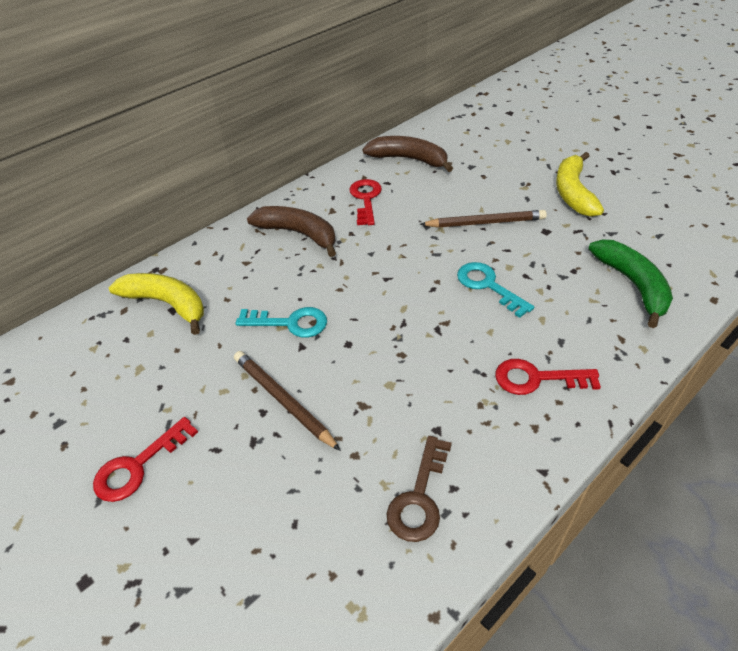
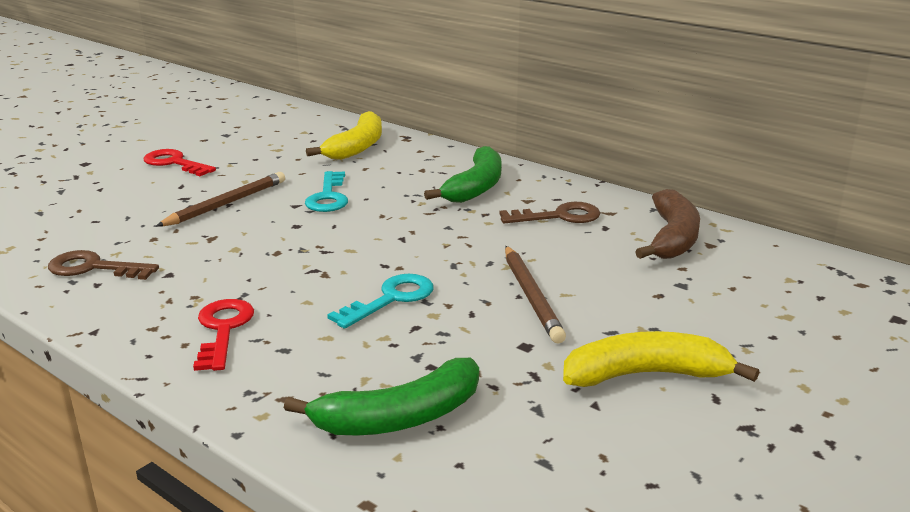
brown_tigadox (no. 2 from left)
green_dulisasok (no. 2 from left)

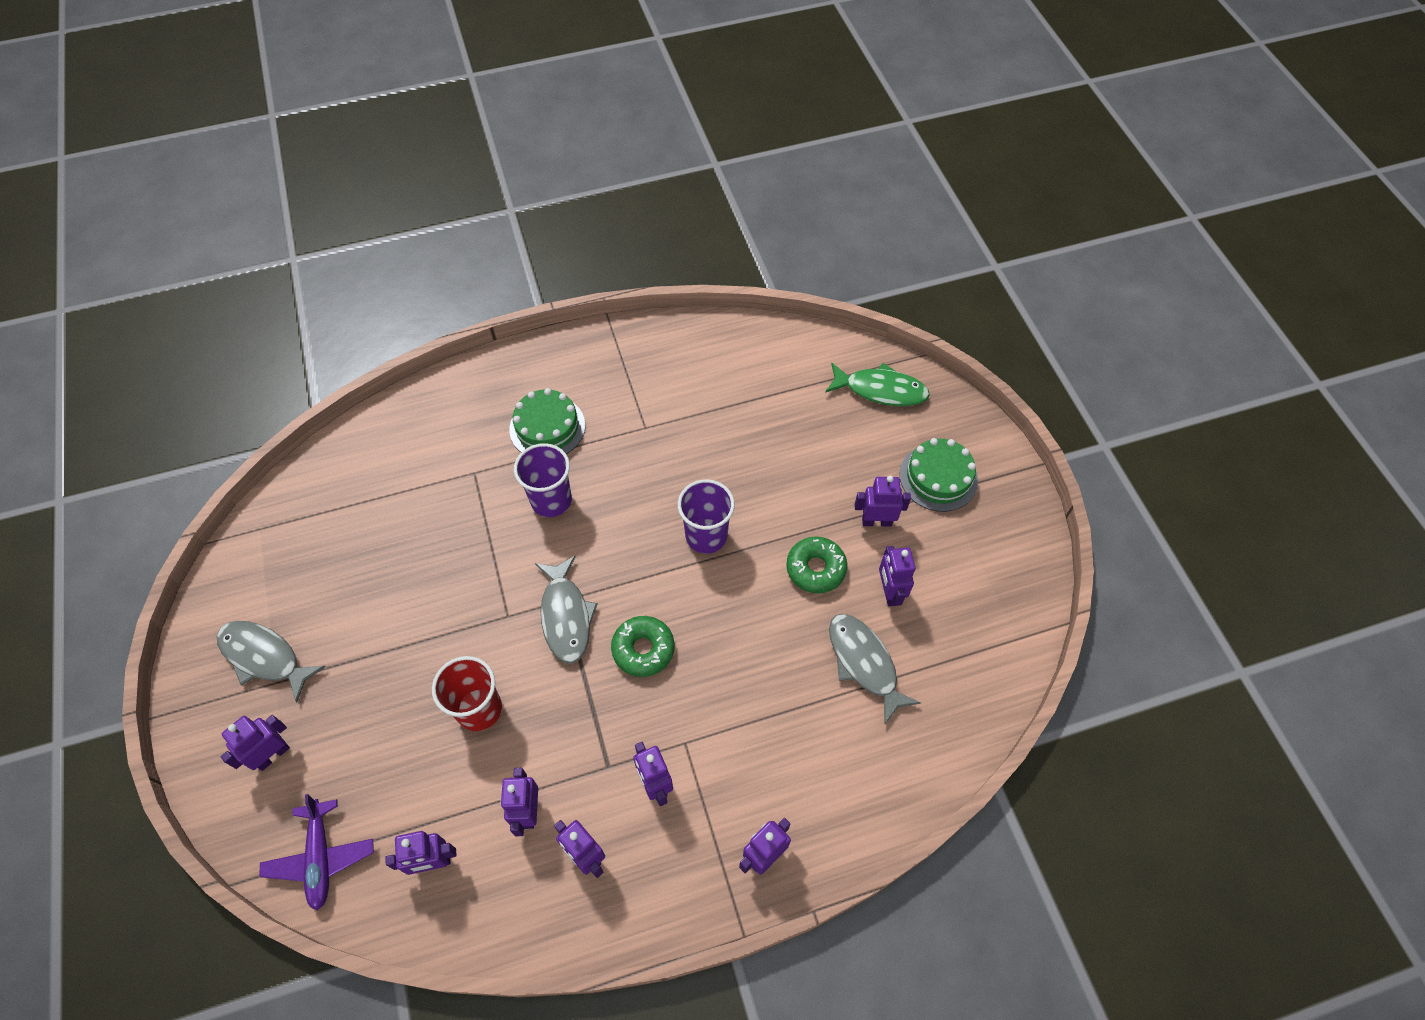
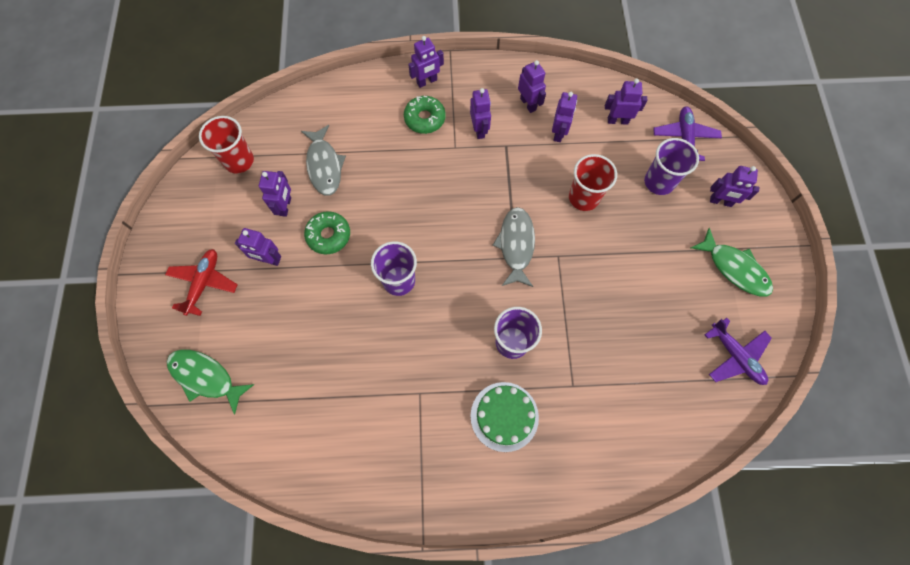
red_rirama
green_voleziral (no. 2 from left)
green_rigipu (no. 2 from left)
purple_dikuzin (no. 8 from left)
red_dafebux (no. 1 from left)
purple_dafebux (no. 3 from left)
purple_rirama (no. 2 from left)

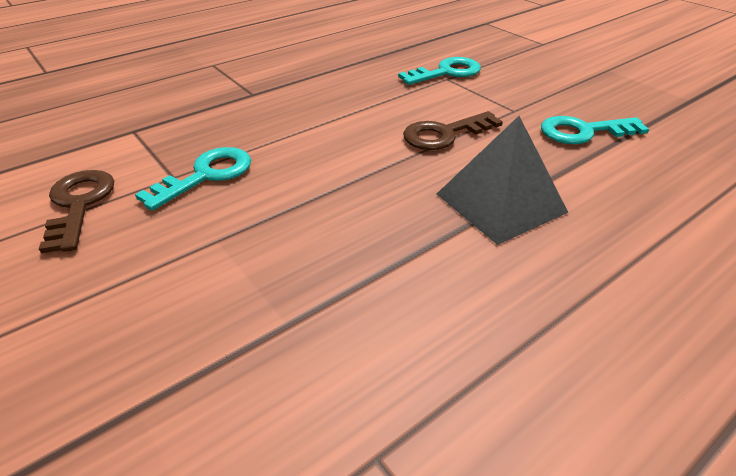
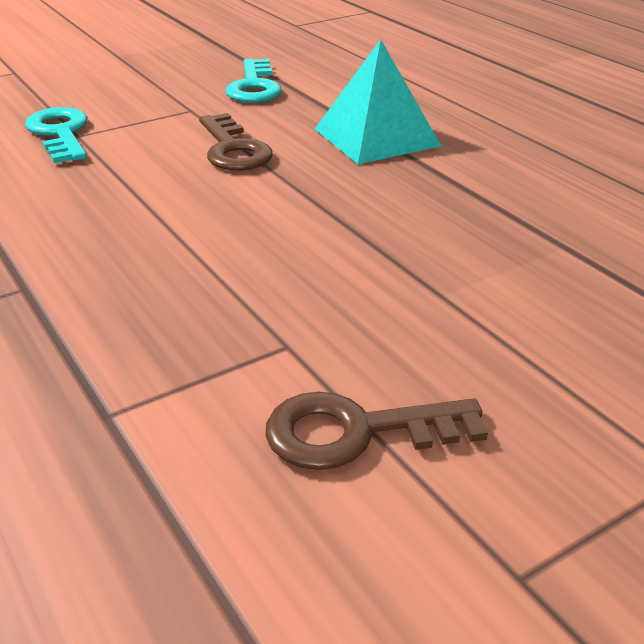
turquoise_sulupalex
turquoise_tigadox (no. 1 from left in the first image)

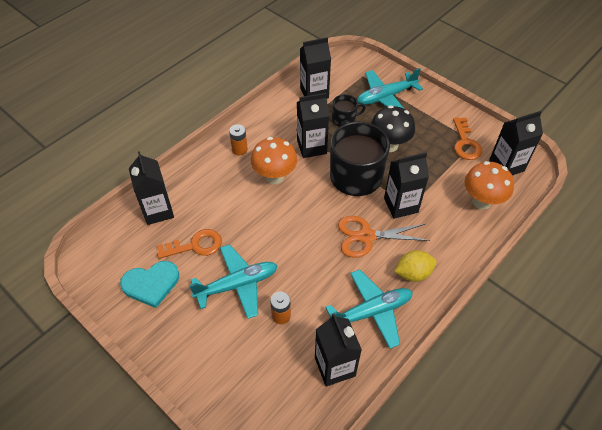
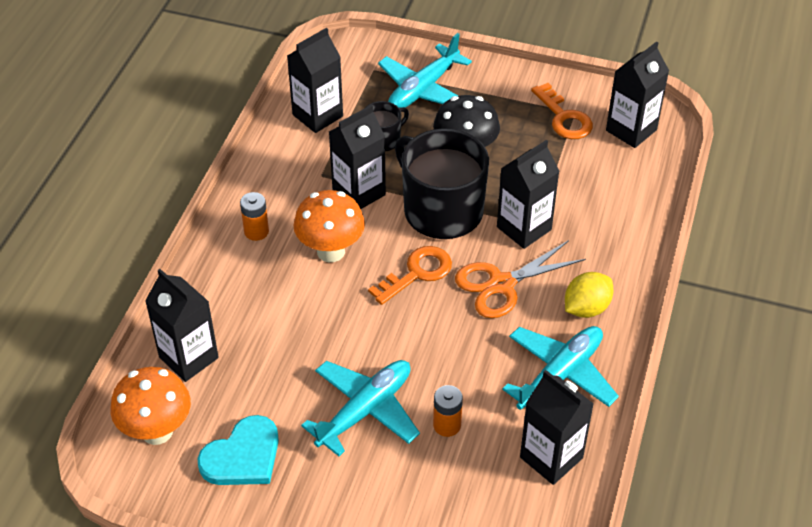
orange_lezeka (no. 1 from left)
orange_tigadox (no. 1 from left)

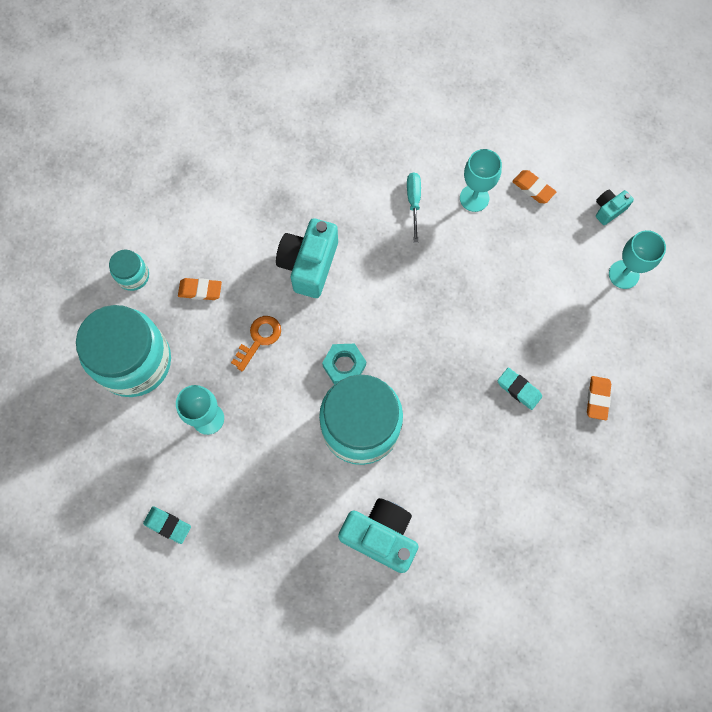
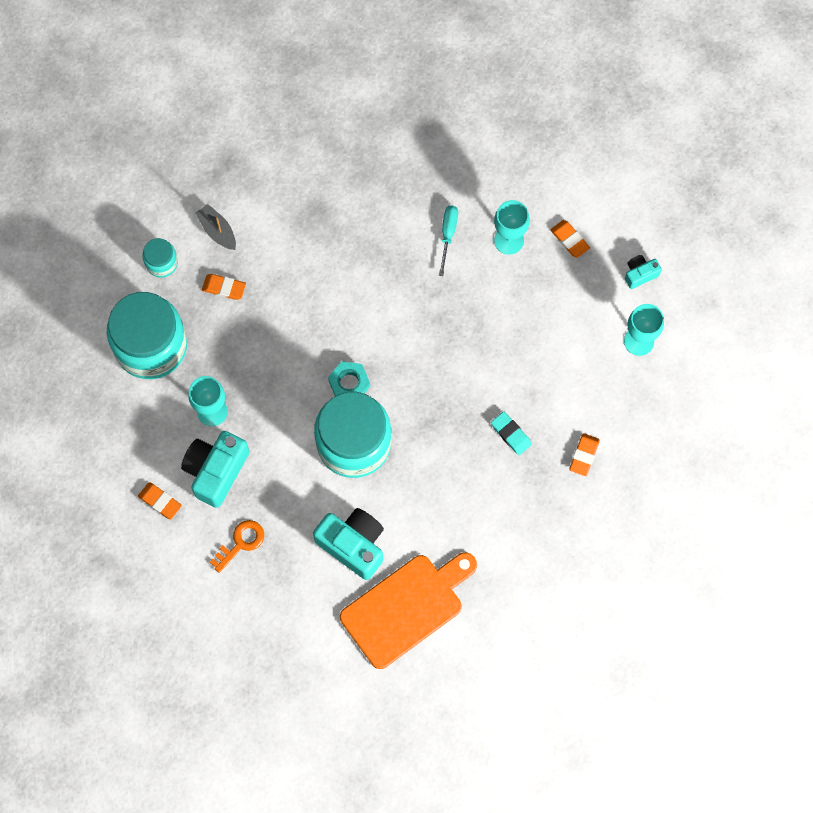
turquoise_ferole (no. 1 from left)
orange_tigadox
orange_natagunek (no. 1 from left)
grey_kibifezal
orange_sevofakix

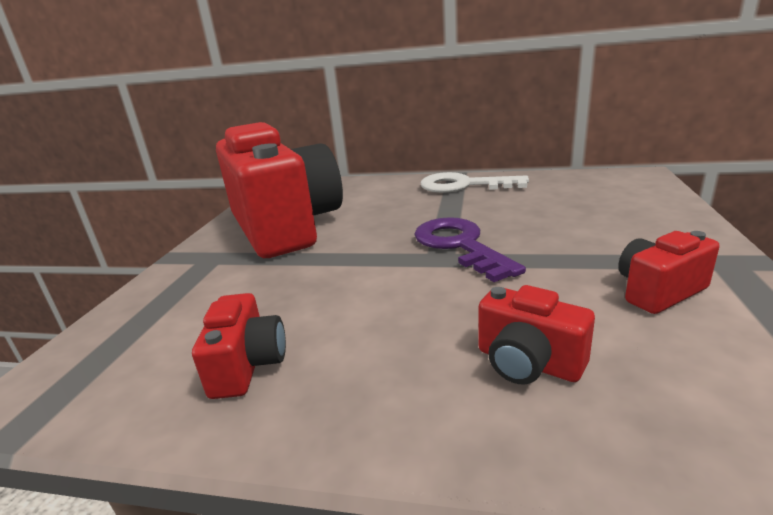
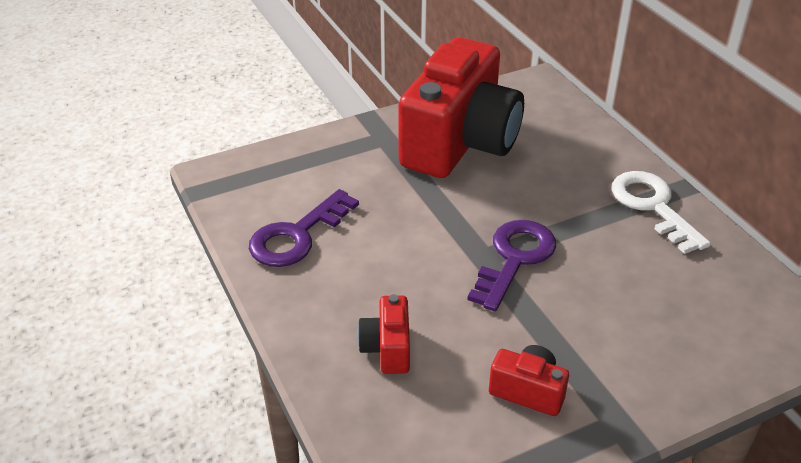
purple_tigadox (no. 1 from left)

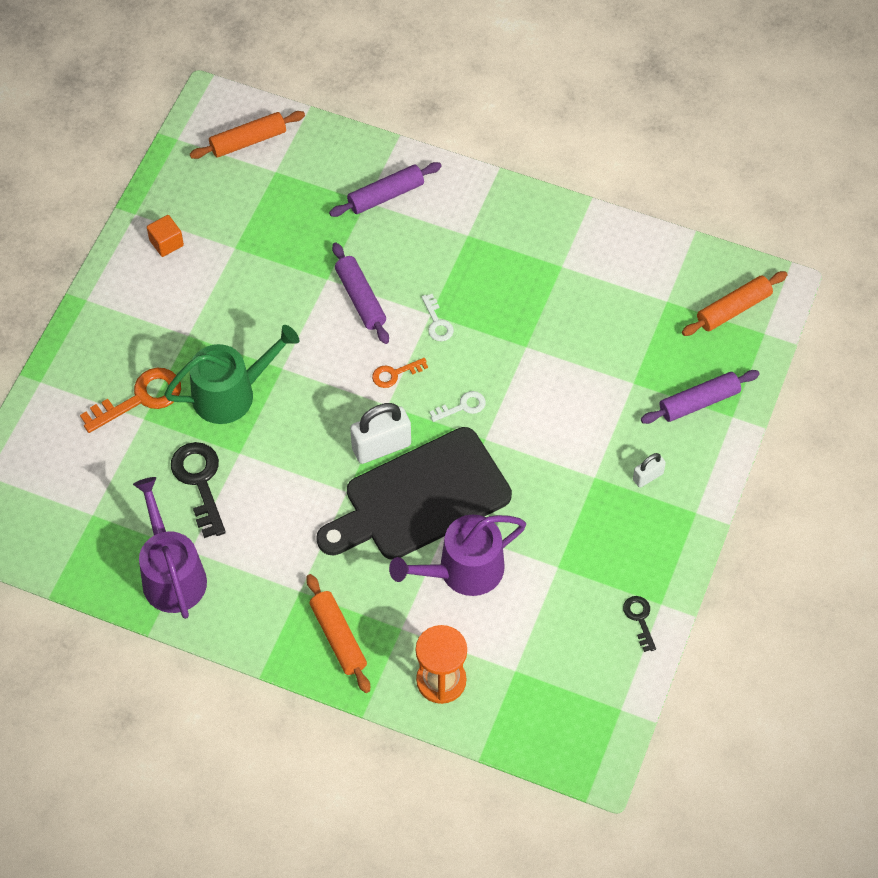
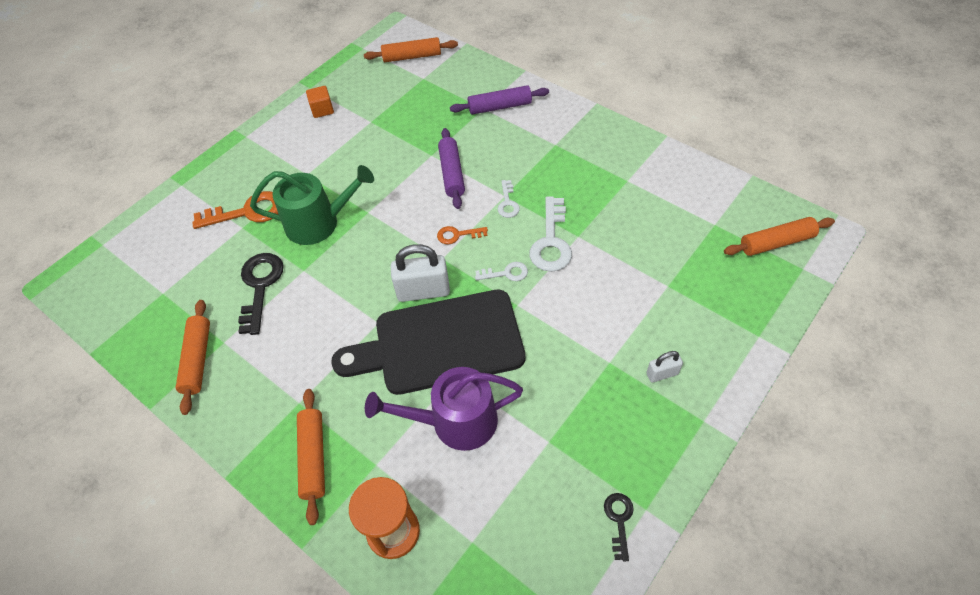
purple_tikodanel (no. 3 from left in the first image)
orange_tikodanel (no. 1 from left)
white_tigadox (no. 3 from left)

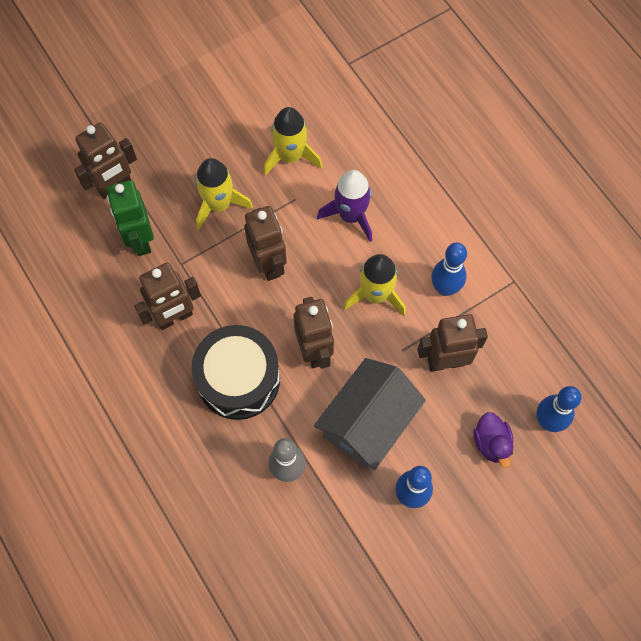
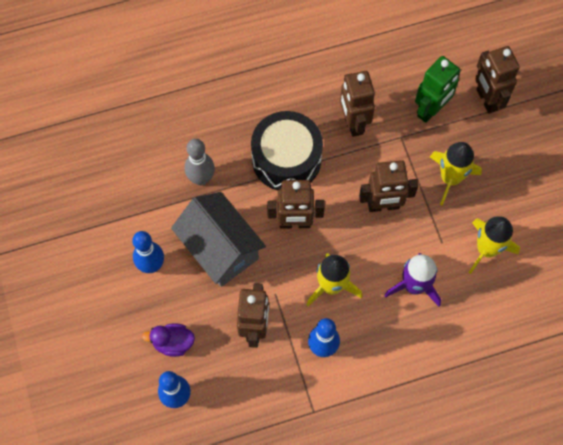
green_dikuzin

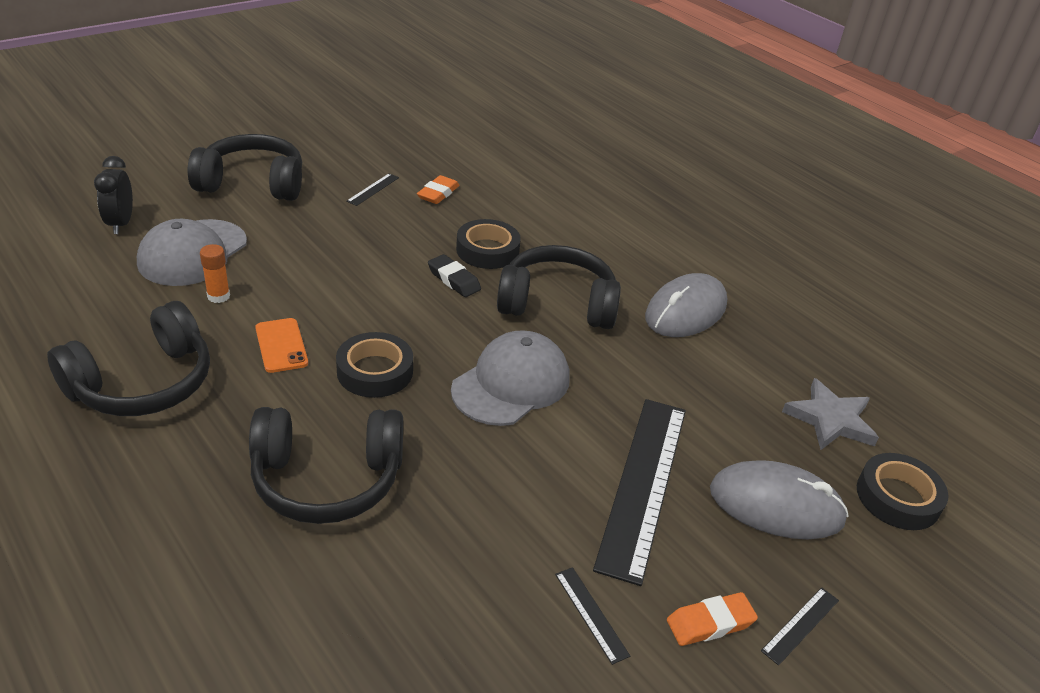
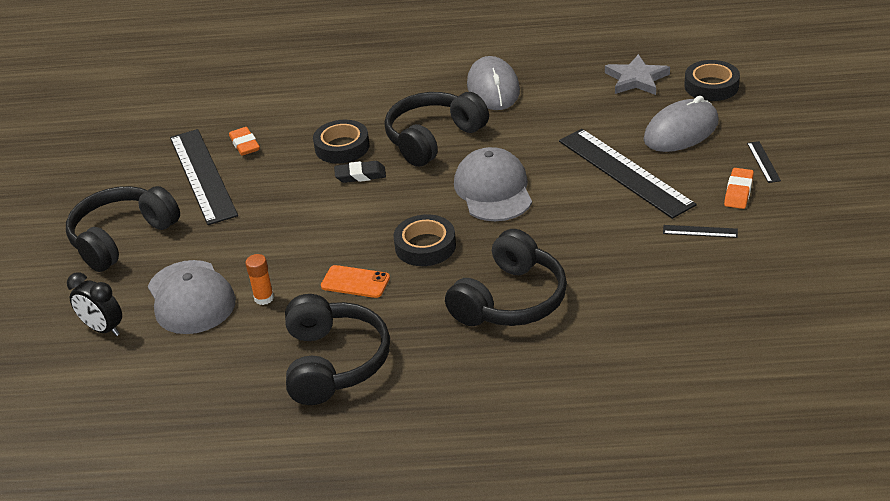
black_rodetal (no. 1 from left)

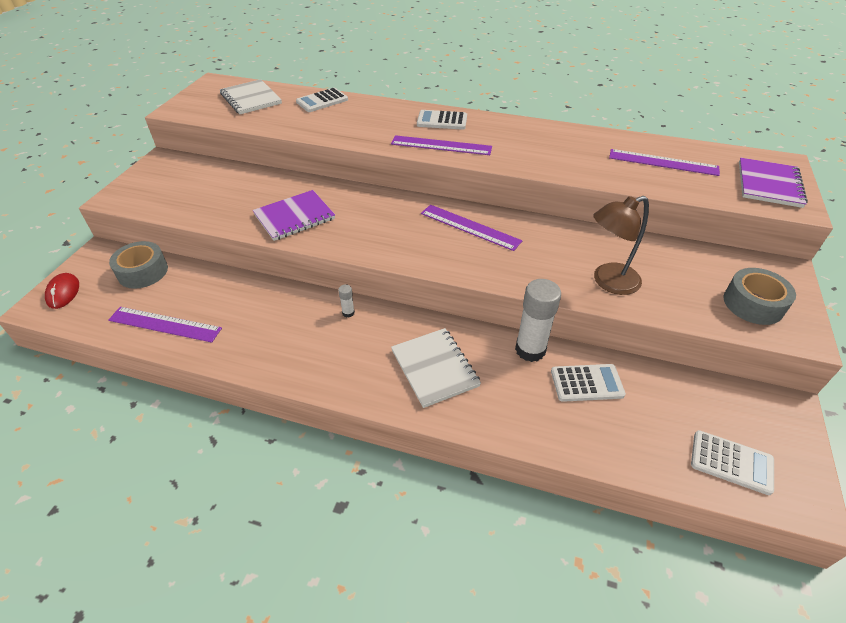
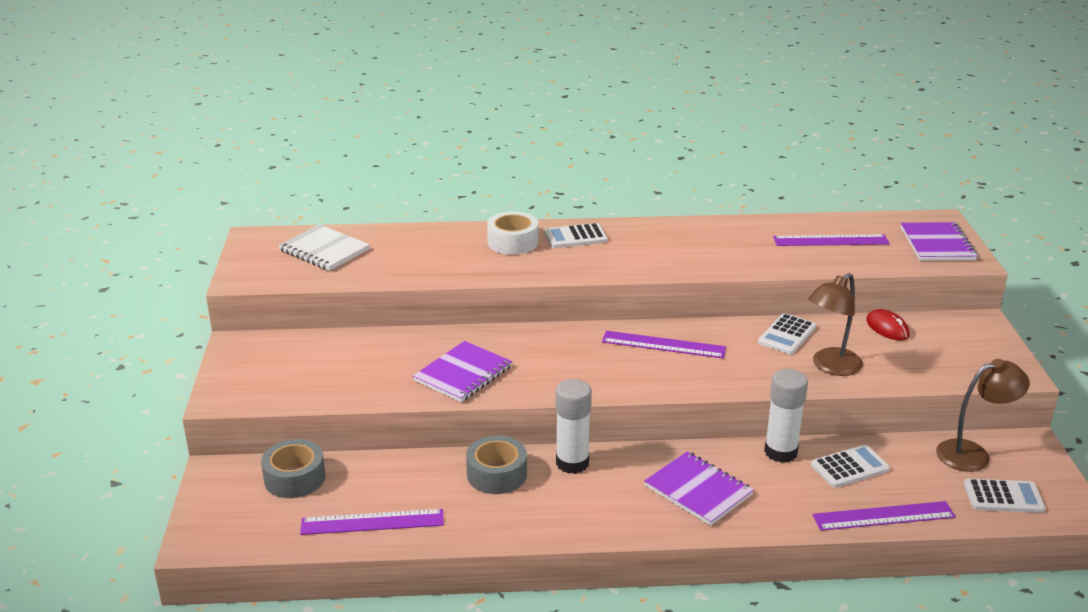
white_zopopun (no. 2 from left)
purple_rodetal (no. 4 from left)
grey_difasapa (no. 2 from left)
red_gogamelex
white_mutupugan (no. 1 from left)
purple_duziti (no. 2 from left)
white_difasapa
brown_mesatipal (no. 2 from left)

